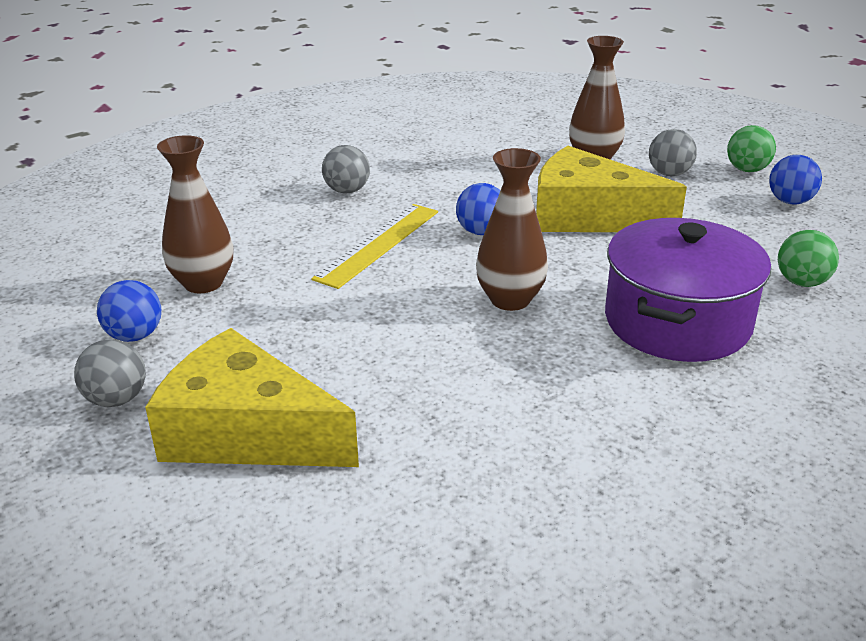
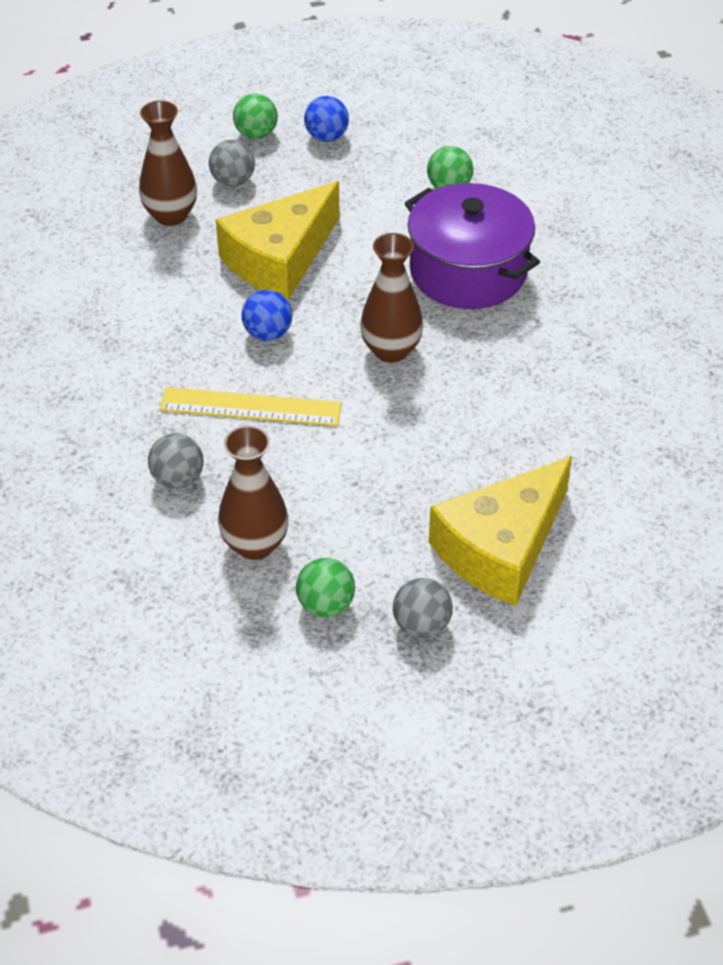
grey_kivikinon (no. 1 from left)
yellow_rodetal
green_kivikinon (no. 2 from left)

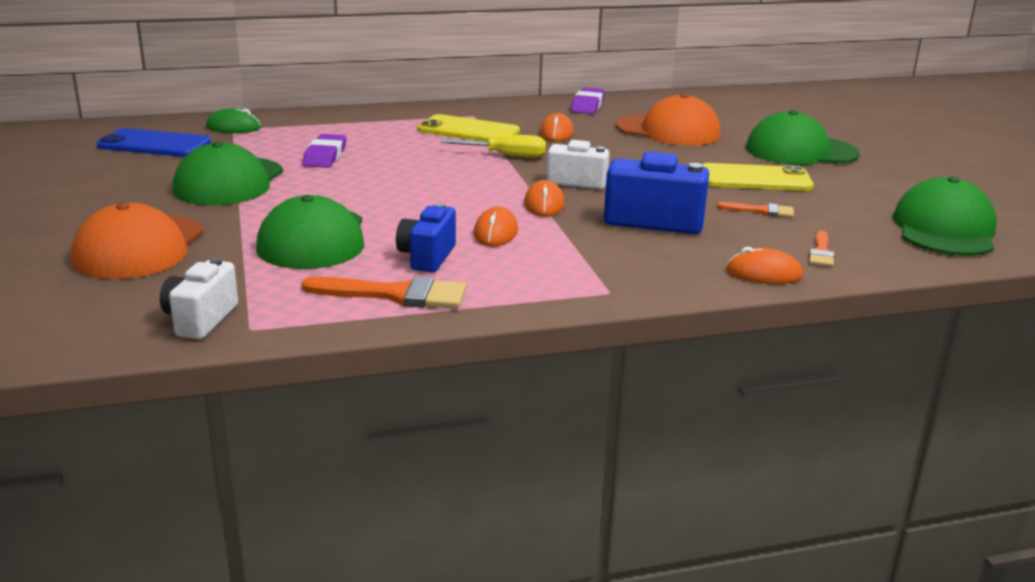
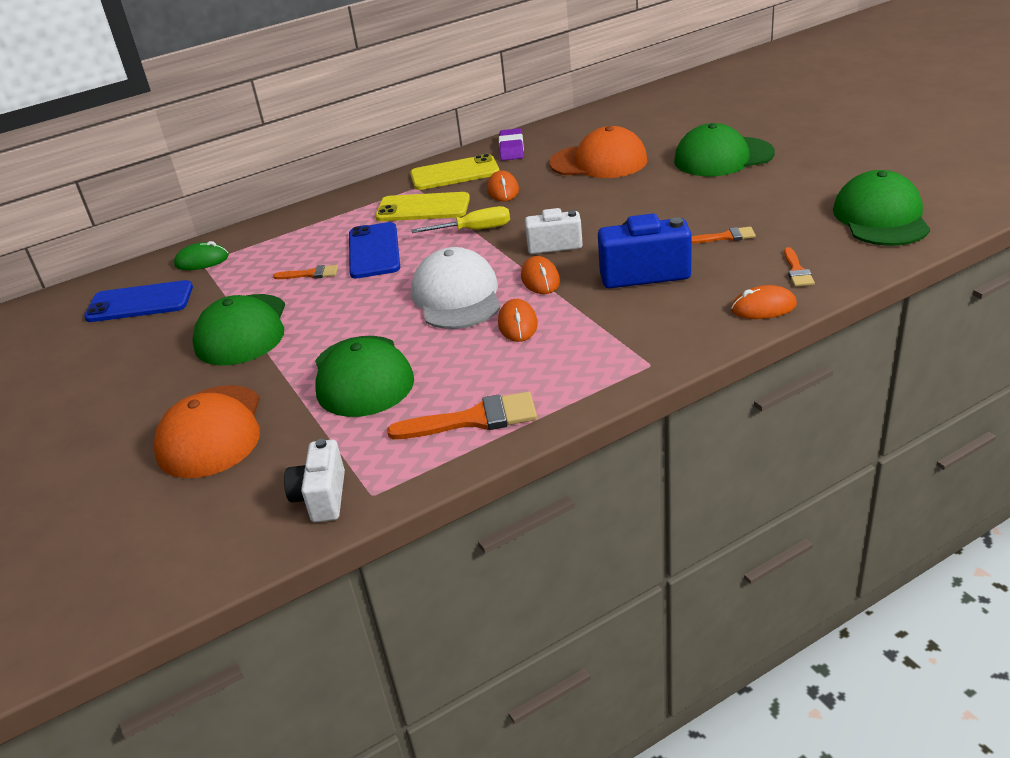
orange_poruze (no. 1 from left)
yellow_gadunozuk (no. 2 from left)
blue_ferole (no. 1 from left in the first image)
blue_gadunozuk (no. 2 from left)
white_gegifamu

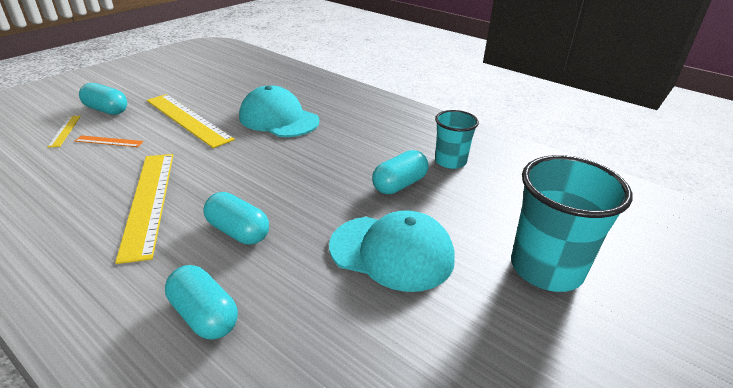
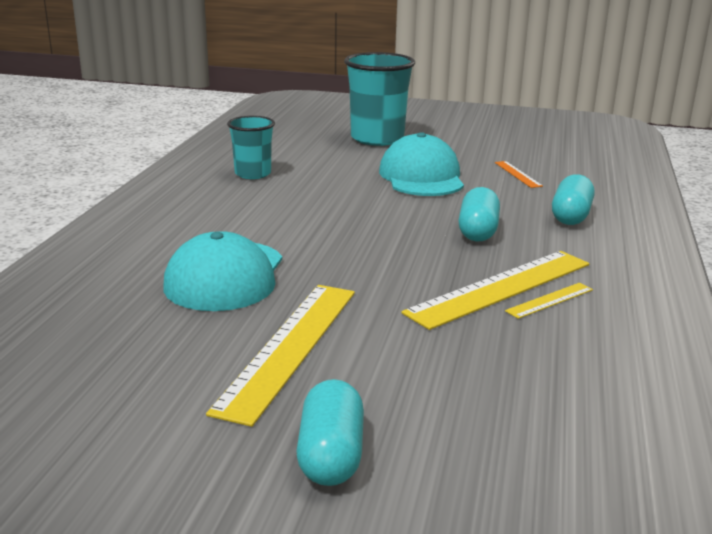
yellow_rodetal (no. 3 from left)
orange_rodetal
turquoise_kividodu (no. 4 from left in the first image)

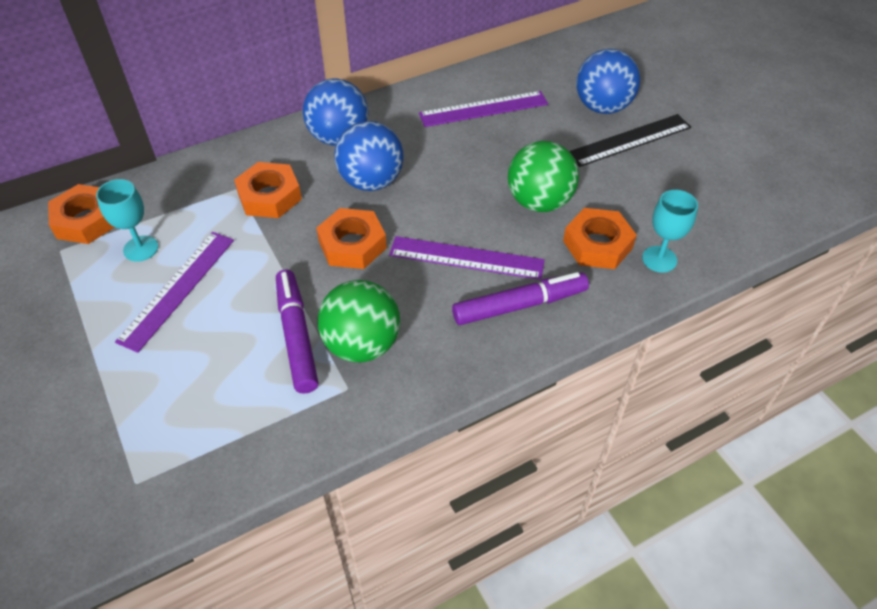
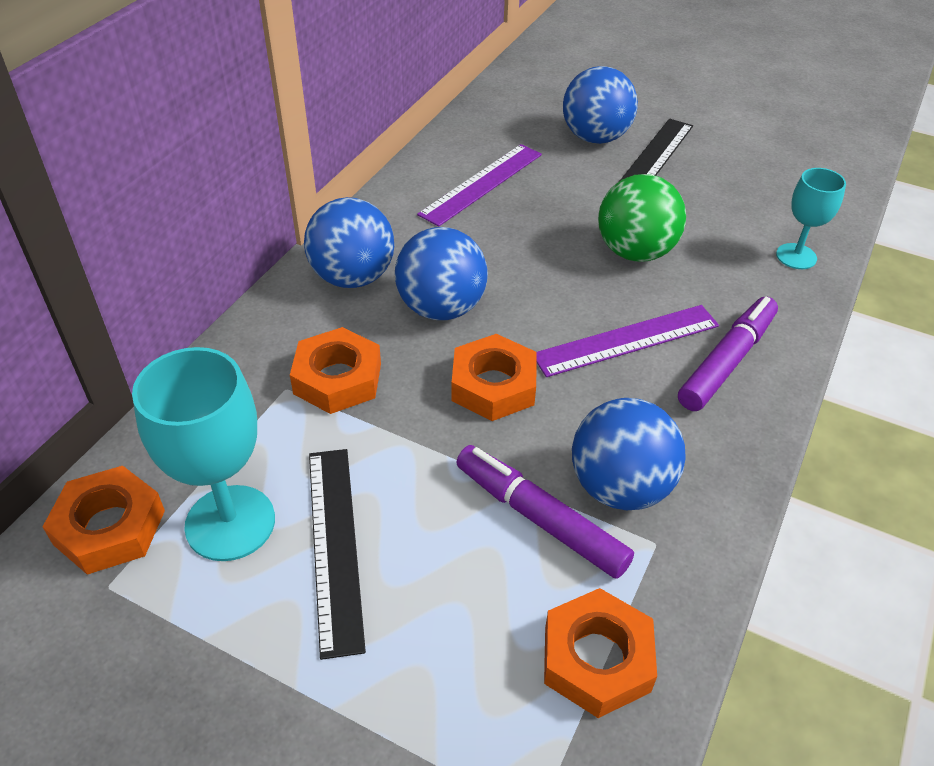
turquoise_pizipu (no. 1 from left)
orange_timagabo (no. 4 from left)
black_rodetal (no. 1 from left)
blue_kivikinon (no. 4 from left)

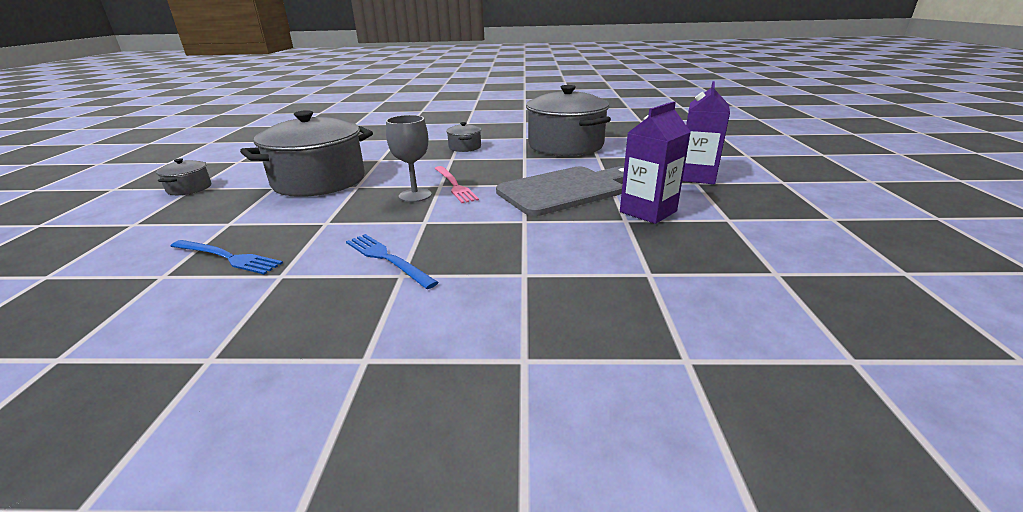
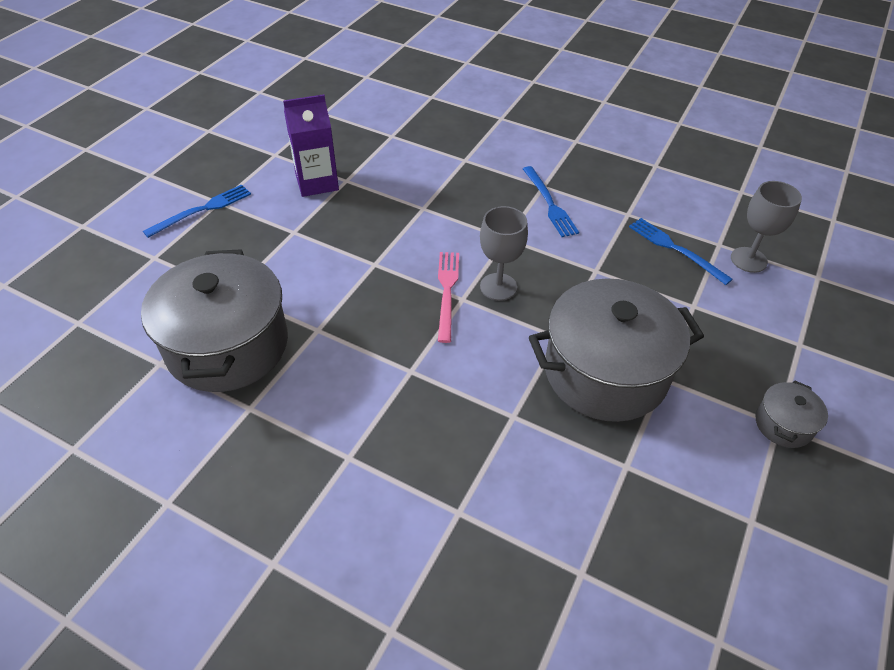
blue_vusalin (no. 1 from left)
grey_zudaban (no. 3 from left in the first image)
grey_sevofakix
grey_pizipu (no. 2 from left)

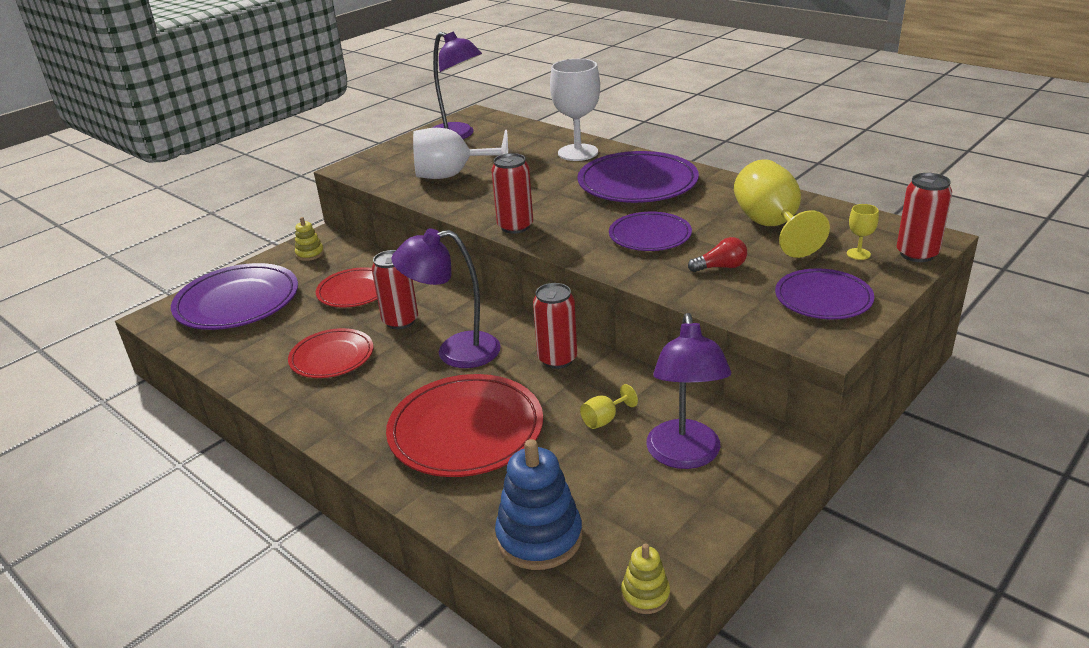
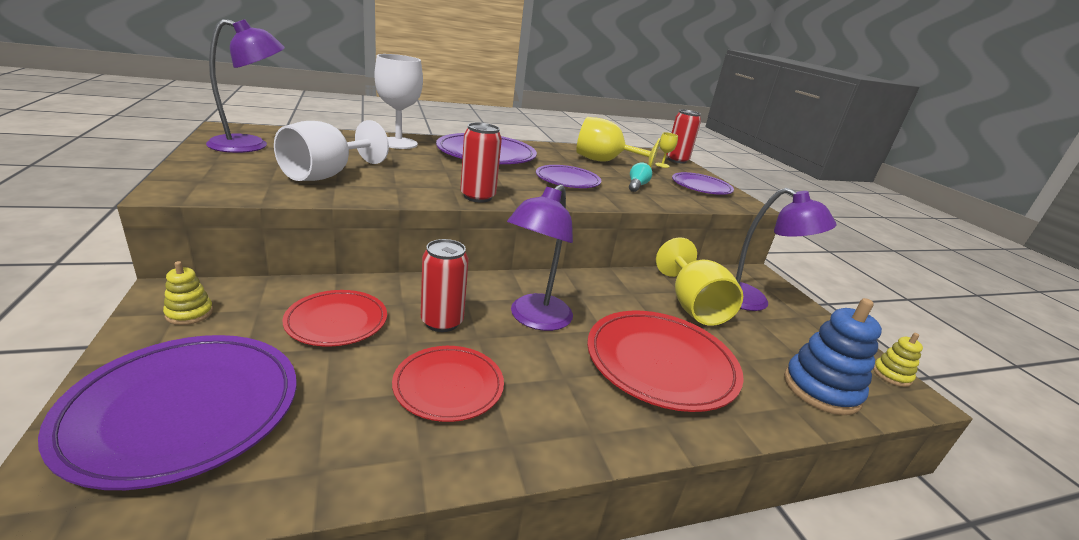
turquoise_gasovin
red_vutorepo (no. 3 from left in the first image)
yellow_pizipu (no. 3 from left)

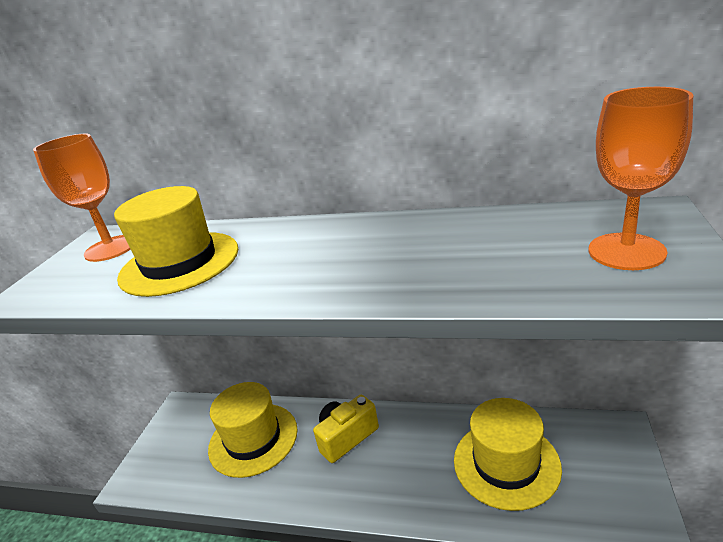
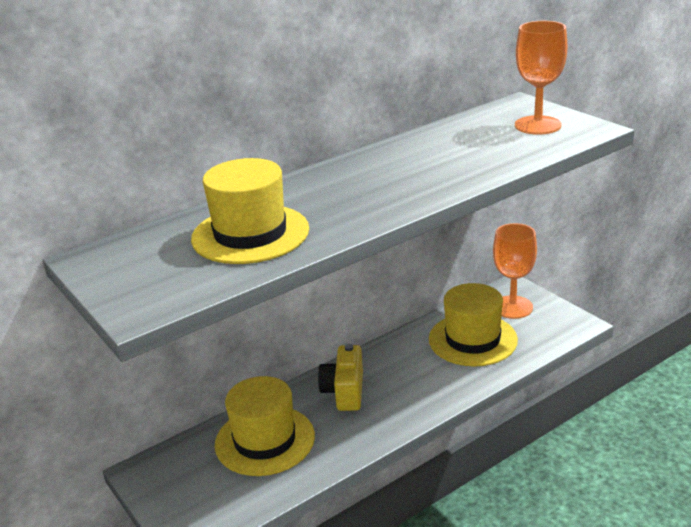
orange_pizipu (no. 1 from left)

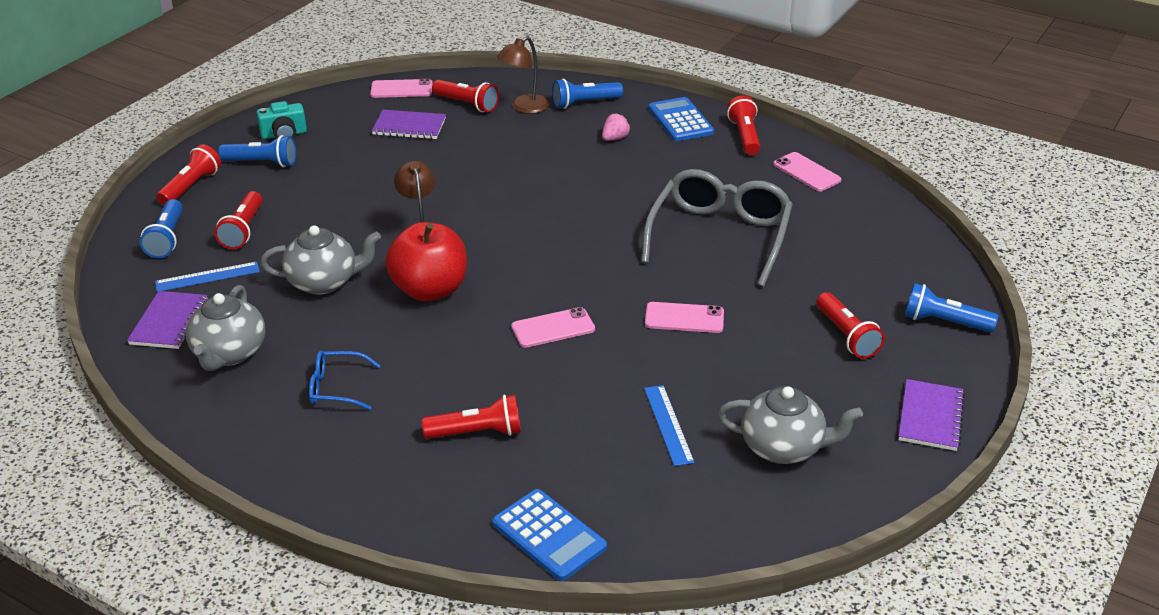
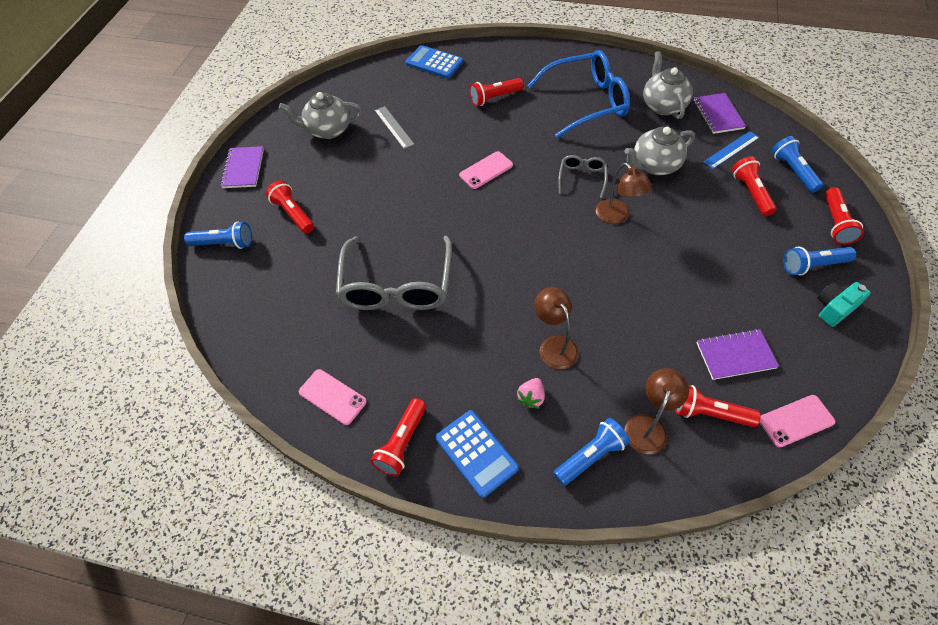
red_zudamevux (no. 2 from left)
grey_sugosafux (no. 2 from left)
pink_gadunozuk (no. 3 from left in the first image)
blue_sugosafux
grey_rodetal
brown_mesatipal (no. 1 from left)

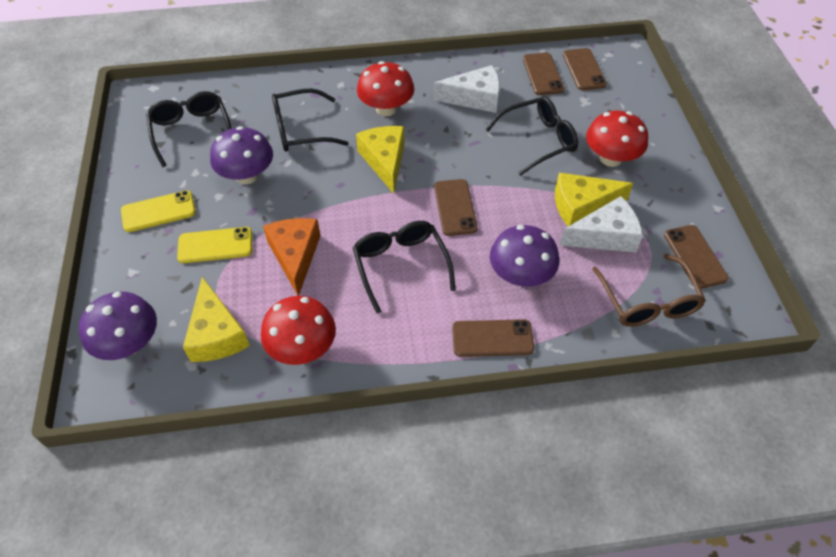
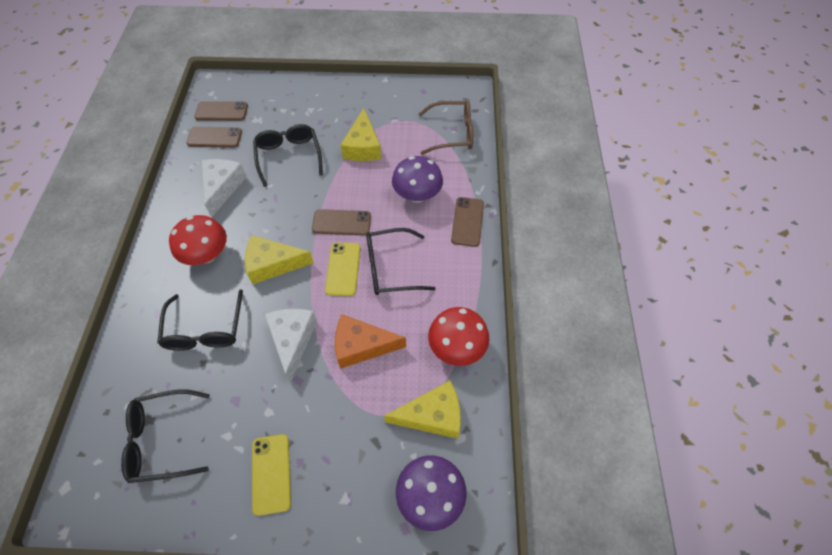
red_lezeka (no. 3 from left in the first image)
purple_lezeka (no. 2 from left in the first image)
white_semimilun (no. 2 from left)
brown_gadunozuk (no. 5 from left in the first image)
yellow_gadunozuk (no. 2 from left)

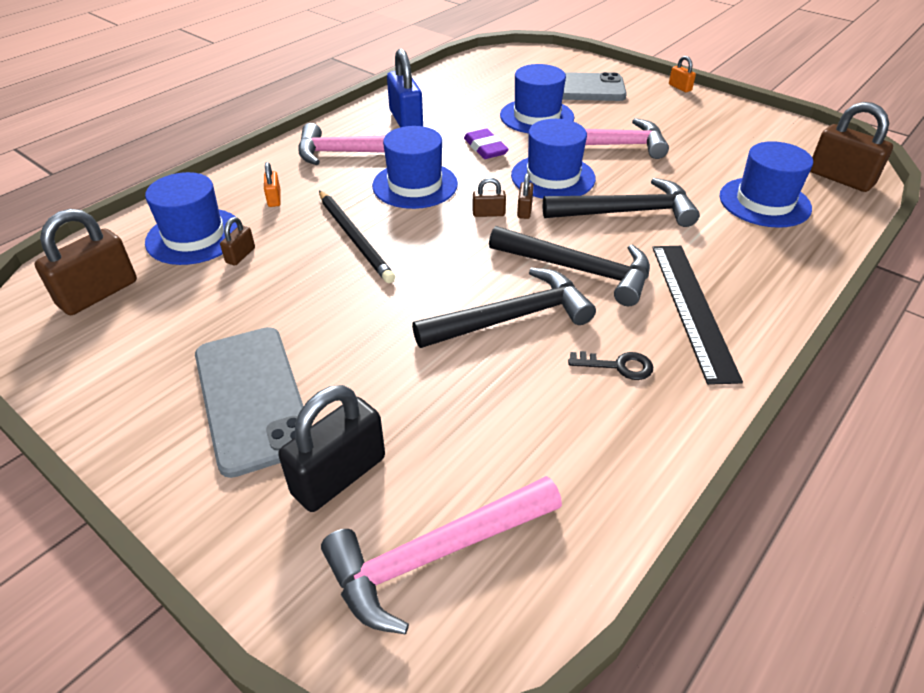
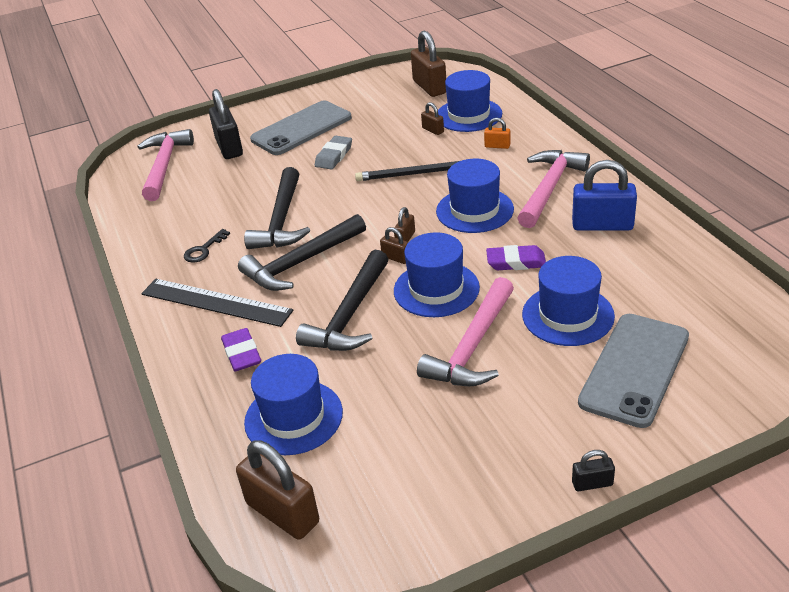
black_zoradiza (no. 2 from left)
brown_zoradiza (no. 1 from left)
grey_gadunozuk (no. 1 from left)
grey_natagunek
purple_natagunek (no. 1 from left)

